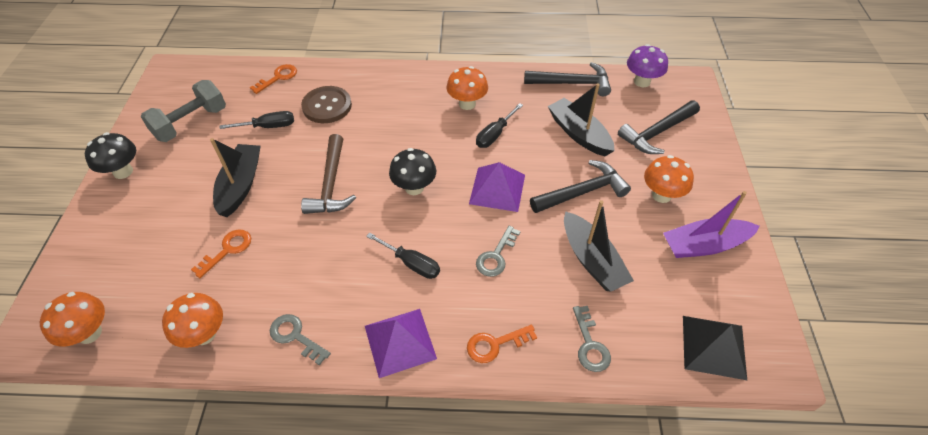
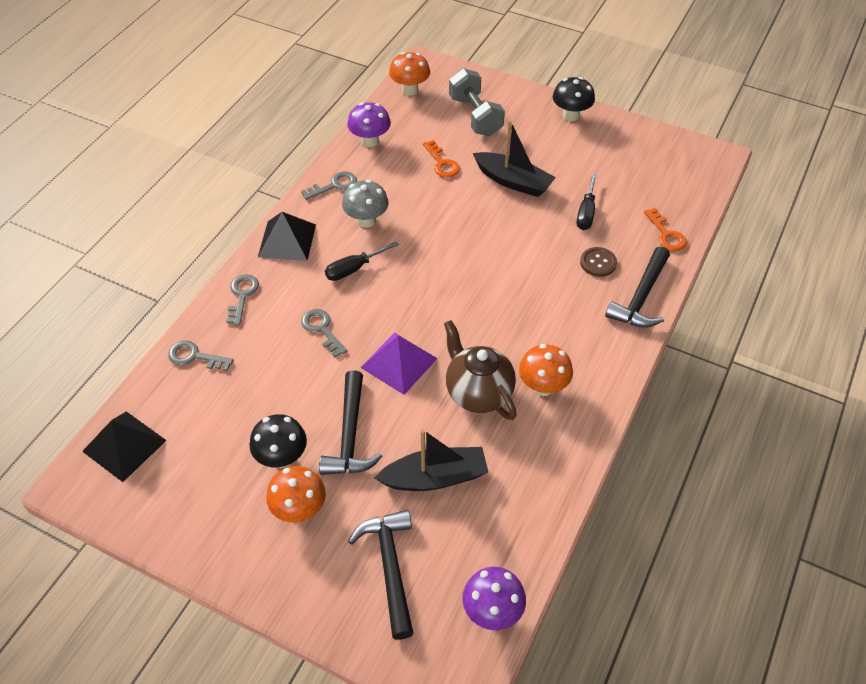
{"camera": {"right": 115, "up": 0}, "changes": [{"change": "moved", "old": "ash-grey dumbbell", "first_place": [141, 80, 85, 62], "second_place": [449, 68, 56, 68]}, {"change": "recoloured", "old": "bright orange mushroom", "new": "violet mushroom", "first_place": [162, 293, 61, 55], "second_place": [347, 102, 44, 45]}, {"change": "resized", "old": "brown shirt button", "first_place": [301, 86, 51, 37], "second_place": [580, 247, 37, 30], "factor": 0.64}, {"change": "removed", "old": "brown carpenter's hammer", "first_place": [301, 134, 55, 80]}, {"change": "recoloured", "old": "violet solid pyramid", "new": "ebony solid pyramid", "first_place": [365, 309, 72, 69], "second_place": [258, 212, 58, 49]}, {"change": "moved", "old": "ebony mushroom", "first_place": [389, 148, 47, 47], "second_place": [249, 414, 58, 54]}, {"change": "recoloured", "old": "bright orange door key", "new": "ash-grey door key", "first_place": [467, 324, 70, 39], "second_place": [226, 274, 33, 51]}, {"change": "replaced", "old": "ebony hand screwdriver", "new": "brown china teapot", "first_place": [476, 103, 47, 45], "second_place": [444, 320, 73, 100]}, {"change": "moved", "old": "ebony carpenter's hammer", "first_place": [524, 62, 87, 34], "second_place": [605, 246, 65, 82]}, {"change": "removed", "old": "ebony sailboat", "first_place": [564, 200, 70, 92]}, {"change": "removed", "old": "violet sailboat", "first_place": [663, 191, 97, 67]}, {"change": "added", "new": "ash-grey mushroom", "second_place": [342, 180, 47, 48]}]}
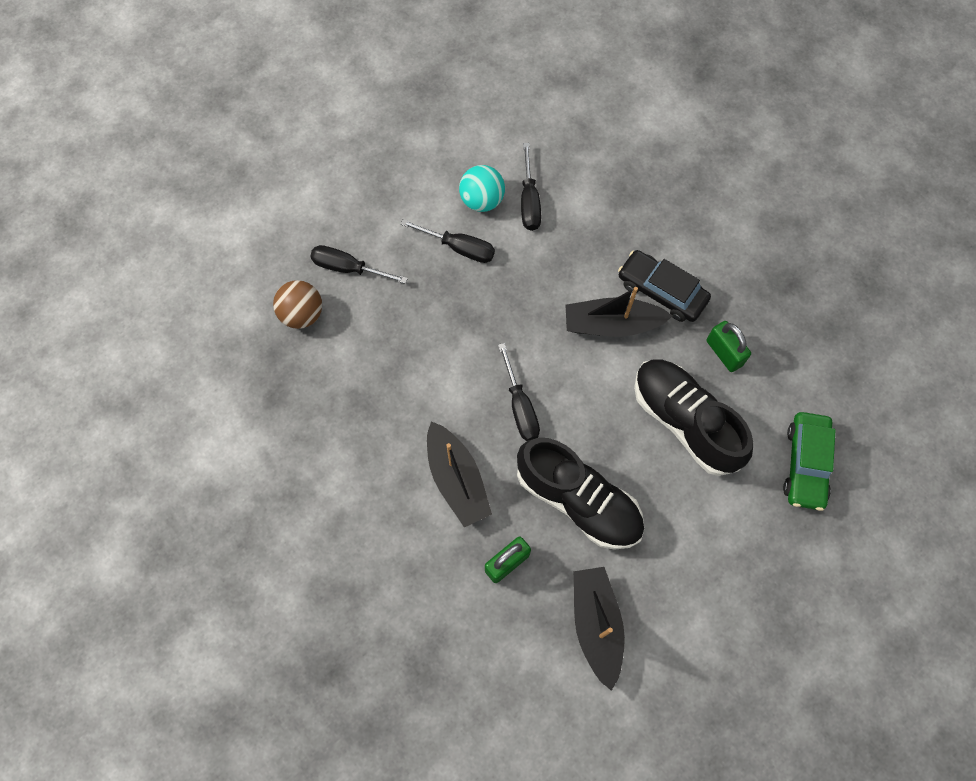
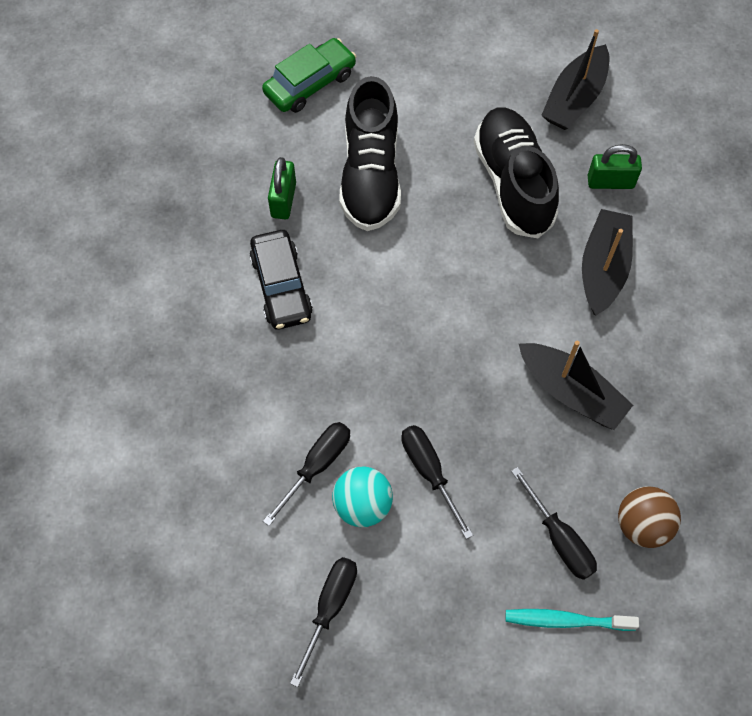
{"camera": {"right": -140, "up": -5}, "changes": [{"change": "moved", "old": "ebony hand screwdriver", "first_place": [498, 343, 42, 98], "second_place": [290, 557, 67, 130]}, {"change": "moved", "old": "ebony sailboat", "first_place": [565, 287, 108, 50], "second_place": [519, 341, 114, 89]}, {"change": "added", "new": "teal dental brush", "second_place": [505, 609, 134, 22]}]}
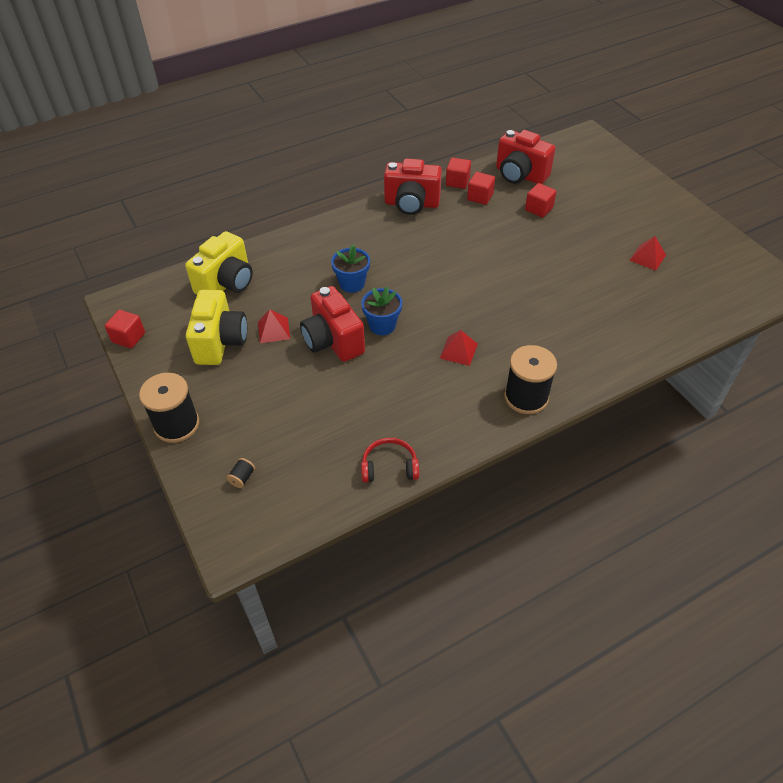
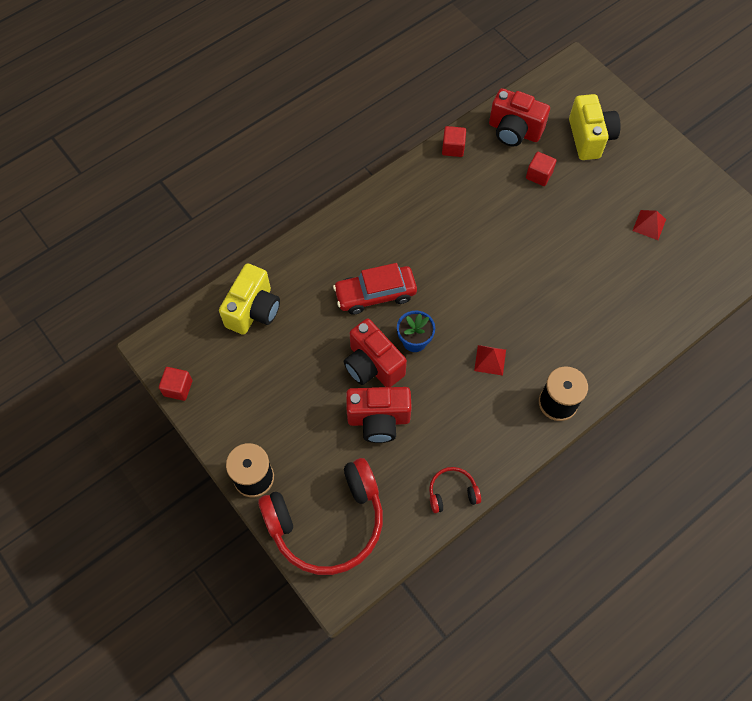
{"camera": {"right": -10, "up": 15}, "changes": [{"change": "moved", "old": "yellow camera", "first_place": [186, 290, 61, 75], "second_place": [569, 94, 52, 66]}, {"change": "replaced", "old": "ebony bobbin", "new": "crimson over-ear headphones", "first_place": [226, 458, 29, 30], "second_place": [258, 458, 125, 117]}, {"change": "removed", "old": "crimson solid pyramid", "first_place": [258, 309, 32, 34]}, {"change": "replaced", "old": "royal blue potted plant", "new": "crimson automobile", "first_place": [331, 244, 39, 49], "second_place": [333, 263, 84, 52]}, {"change": "moved", "old": "crimson camera", "first_place": [384, 159, 58, 56], "second_place": [346, 387, 66, 56]}, {"change": "removed", "old": "crimson cube", "first_place": [467, 172, 28, 33]}]}
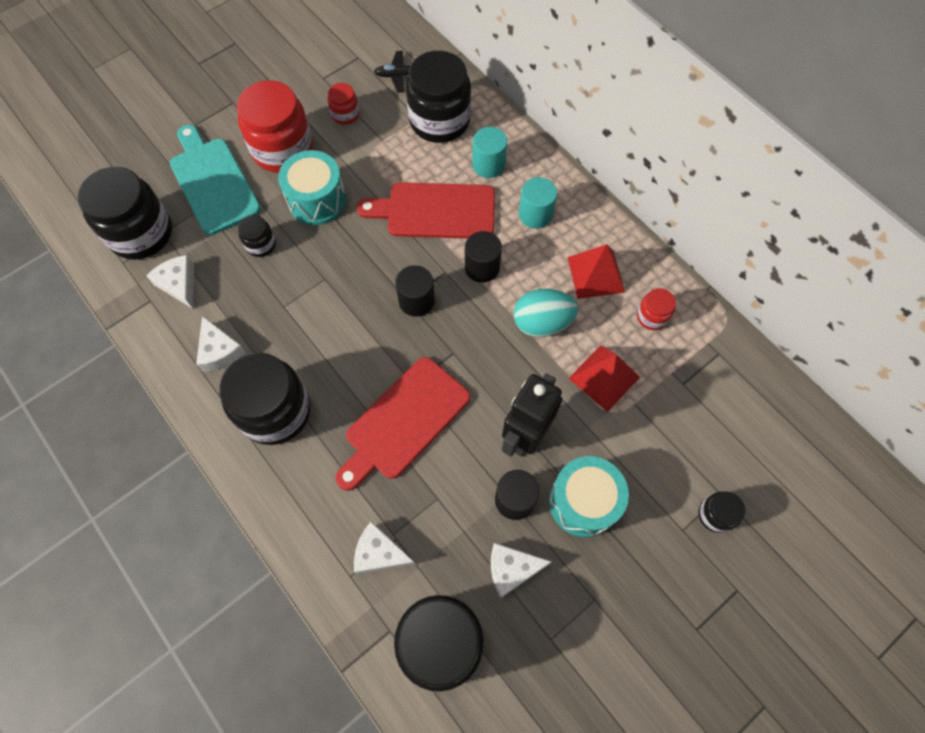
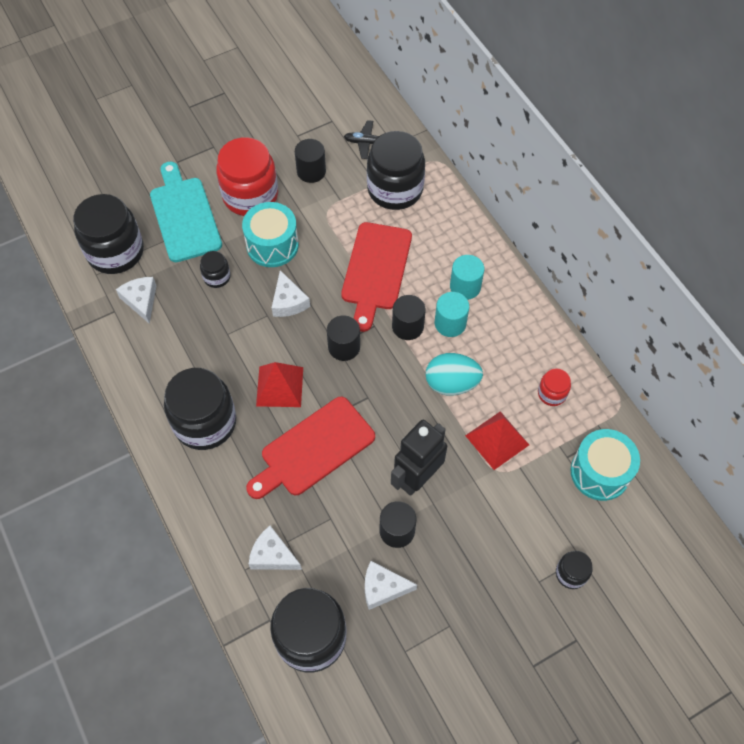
{"camera": {"right": 10, "up": -5}, "changes": [{"change": "moved", "old": "white piece of cheese", "first_place": [196, 316, 50, 56], "second_place": [272, 270, 38, 47]}, {"change": "replaced", "old": "crimson jam jar", "new": "ebony cylinder shape", "first_place": [327, 83, 32, 42], "second_place": [295, 139, 31, 44]}, {"change": "turned", "old": "crimson chopping board", "first_place": [356, 182, 139, 57], "second_place": [341, 222, 71, 110], "degrees": -90}, {"change": "moved", "old": "teal cylinder shape", "first_place": [472, 127, 35, 51], "second_place": [435, 292, 34, 45]}, {"change": "moved", "old": "teal drum", "first_place": [549, 456, 80, 81], "second_place": [570, 429, 70, 72]}, {"change": "moved", "old": "crimson solid pyramid", "first_place": [568, 244, 57, 55], "second_place": [256, 362, 47, 45]}]}
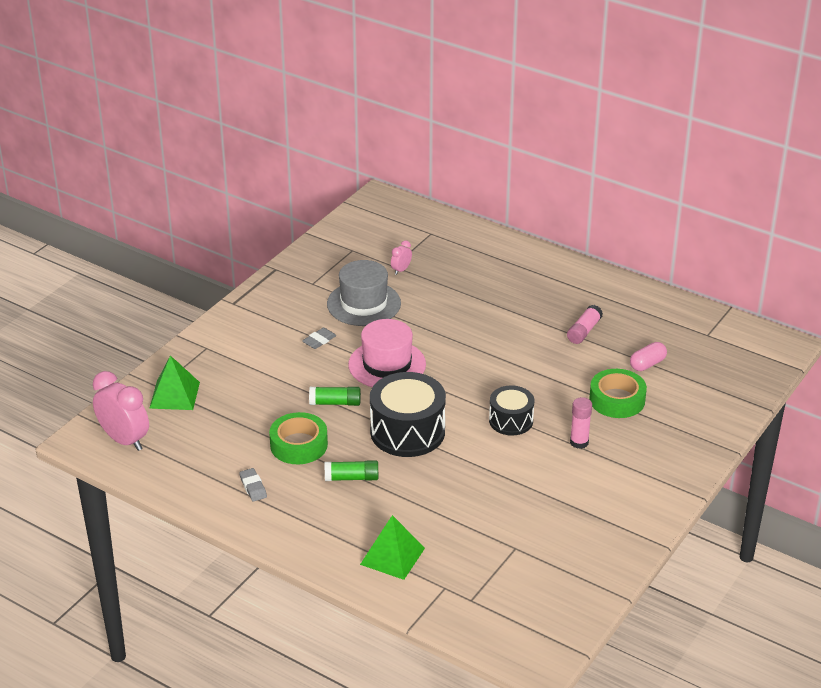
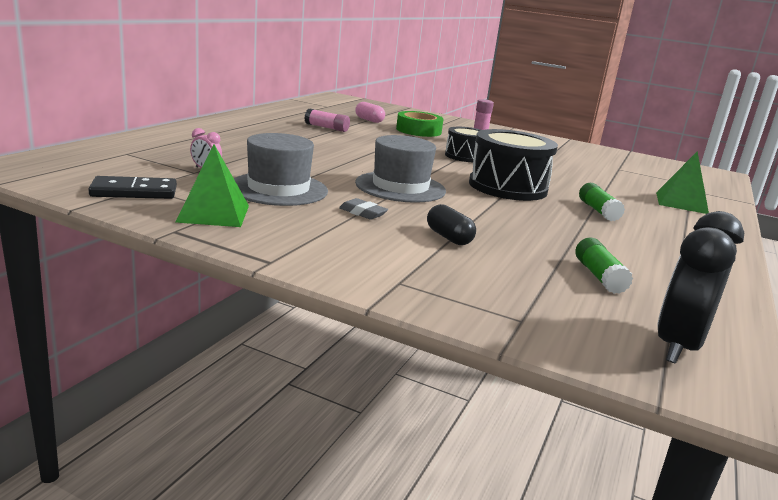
{"camera": {"right": -100, "up": -15}, "changes": [{"change": "recoloured", "old": "pink alarm clock", "new": "ebony alarm clock", "first_place": [93, 371, 56, 80], "second_place": [657, 211, 88, 153]}, {"change": "moved", "old": "emerald solid pyramid", "first_place": [149, 355, 51, 55], "second_place": [175, 144, 74, 83]}, {"change": "removed", "old": "ash-grey eraser", "first_place": [239, 468, 28, 33]}, {"change": "removed", "old": "emerald roll of tape", "first_place": [269, 412, 59, 52]}, {"change": "moved", "old": "emerald glue", "first_place": [309, 387, 52, 19], "second_place": [575, 238, 58, 56]}, {"change": "recoloured", "old": "pink tall hat", "new": "ash-grey tall hat", "first_place": [348, 319, 78, 68], "second_place": [355, 135, 91, 68]}, {"change": "added", "new": "ebony domino piece", "second_place": [88, 176, 89, 23]}, {"change": "added", "new": "ebony pill", "second_place": [427, 204, 49, 41]}]}
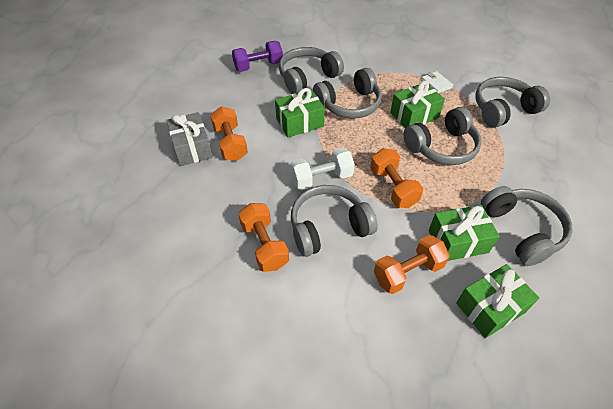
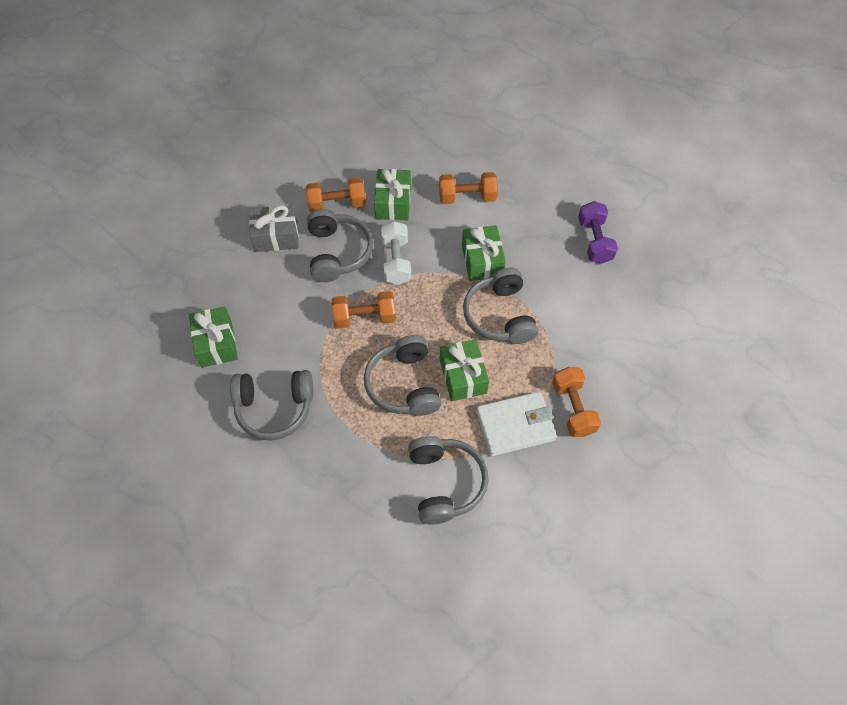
{"camera": {"right": 105, "up": 10}, "changes": [{"change": "moved", "old": "ash-grey present", "first_place": [166, 112, 47, 54], "second_place": [249, 205, 50, 47]}, {"change": "removed", "old": "ash-grey over-ear headphones", "first_place": [279, 47, 65, 47]}, {"change": "moved", "old": "bright orange dumbbell", "first_place": [374, 235, 76, 59], "second_place": [552, 367, 49, 70]}, {"change": "resized", "old": "white billfold", "first_place": [421, 71, 32, 22], "second_place": [476, 392, 81, 64], "factor": 1.95}, {"change": "moved", "old": "emerald present", "first_place": [429, 205, 70, 56], "second_place": [374, 168, 37, 53]}]}
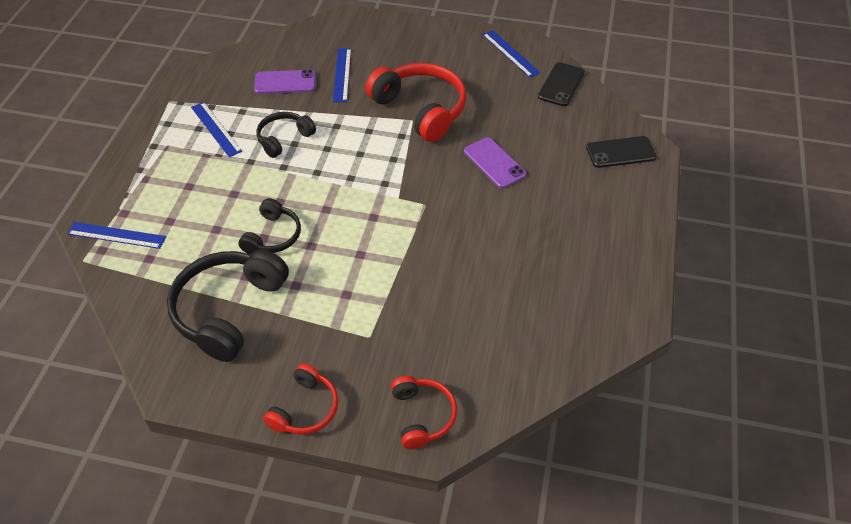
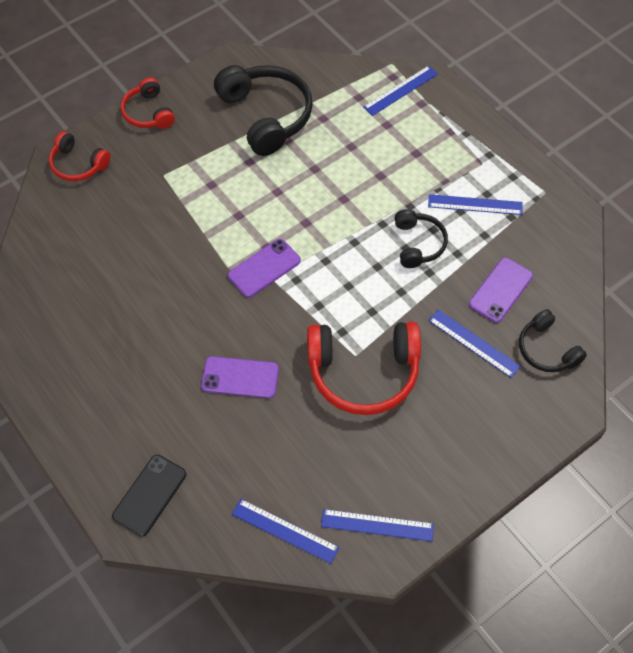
{"camera": {"right": 130, "up": 10}, "changes": [{"change": "moved", "old": "ebony over-ear headphones", "first_place": [239, 198, 62, 56], "second_place": [519, 309, 68, 63]}, {"change": "replaced", "old": "ebony smartphone", "new": "royal blue measuring stick", "first_place": [538, 62, 47, 44], "second_place": [232, 499, 107, 65]}, {"change": "added", "new": "violet smartphone", "second_place": [228, 239, 73, 59]}]}
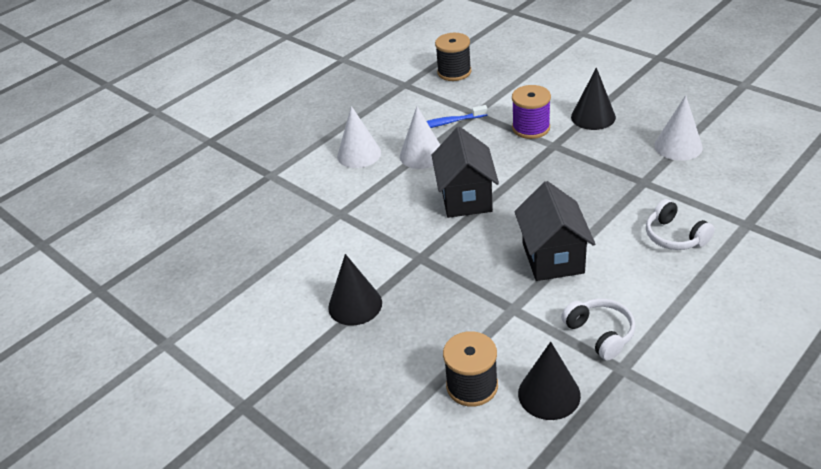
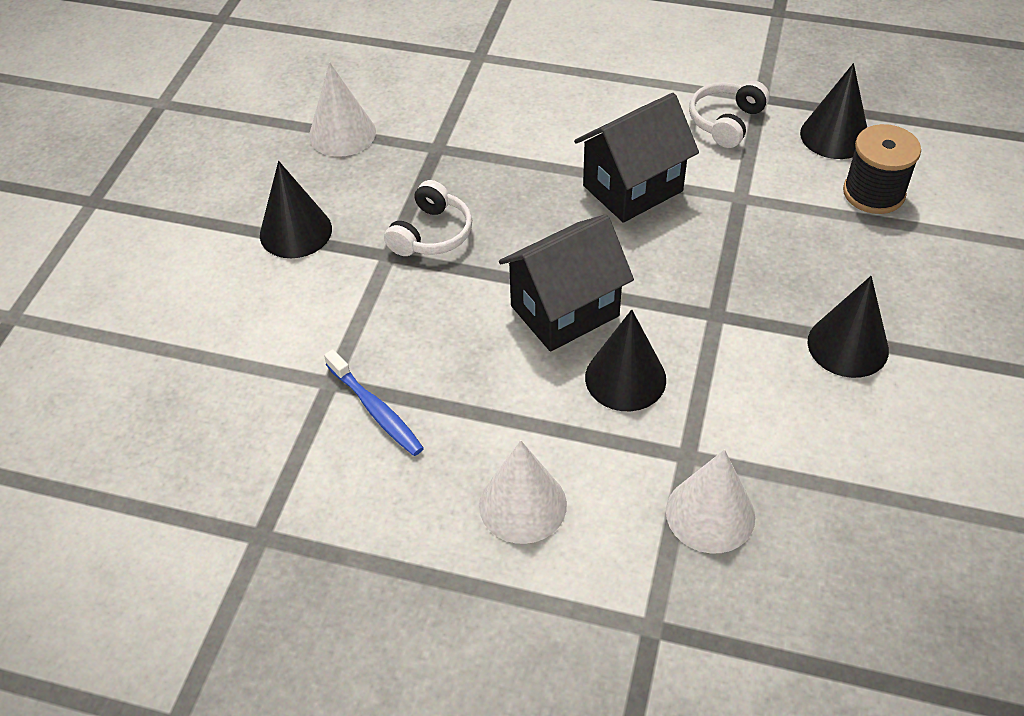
{"camera": {"right": -120, "up": 10}, "changes": [{"change": "moved", "old": "white cone shape", "first_place": [400, 106, 40, 63], "second_place": [666, 449, 89, 104]}, {"change": "removed", "old": "ebony bobbin", "first_place": [435, 33, 36, 48]}, {"change": "removed", "old": "violet bobbin", "first_place": [512, 85, 39, 54]}, {"change": "moved", "old": "white over-ear headphones", "first_place": [646, 199, 69, 51], "second_place": [384, 180, 88, 76]}, {"change": "added", "new": "ebony cone shape", "second_place": [585, 309, 81, 102]}]}
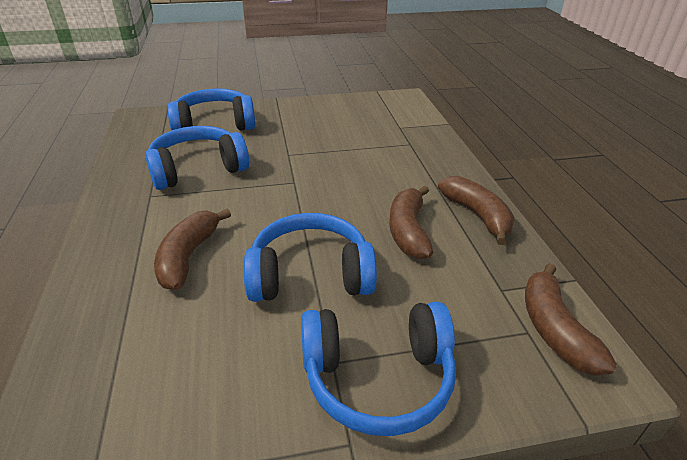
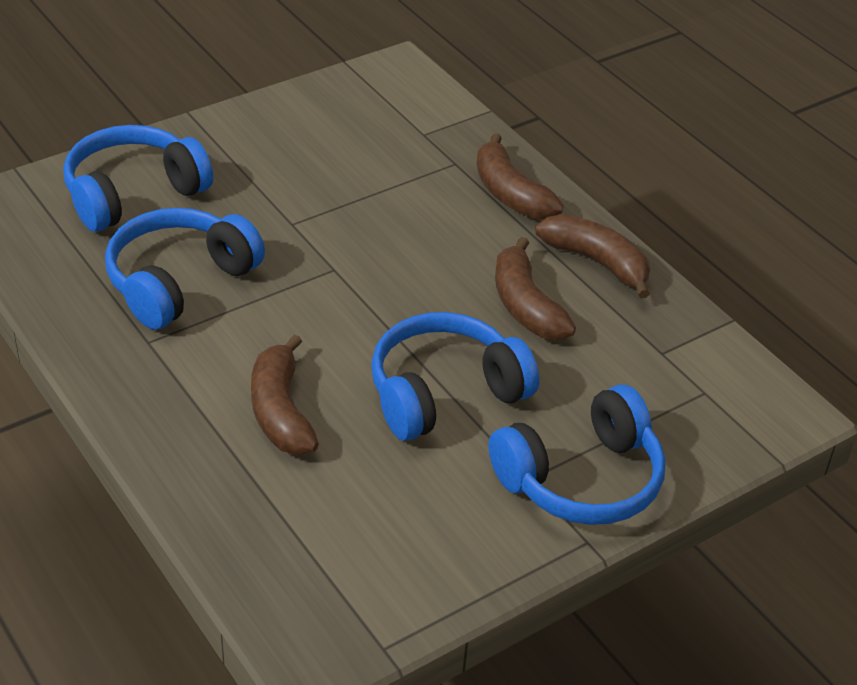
{"camera": {"right": -25, "up": 5}, "changes": [{"change": "moved", "old": "brown banana fruit", "first_place": [525, 263, 92, 113], "second_place": [477, 133, 87, 87]}]}
